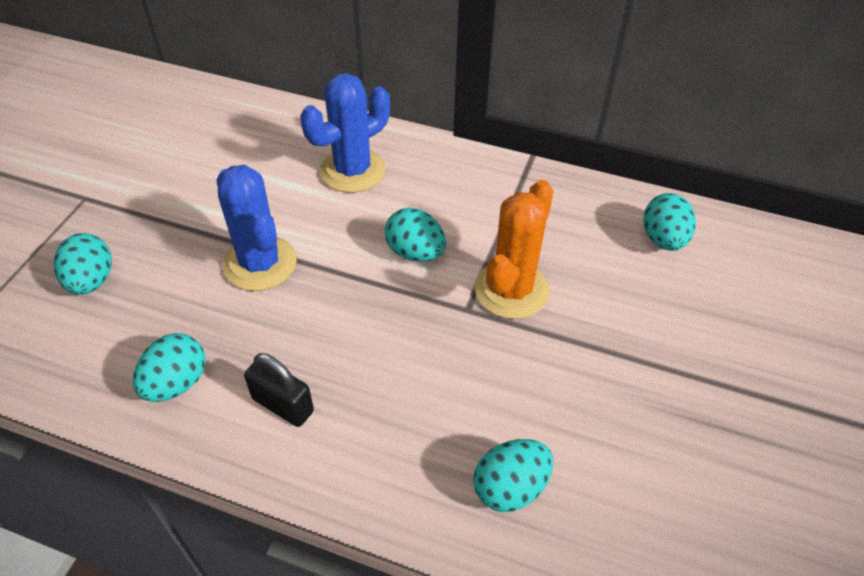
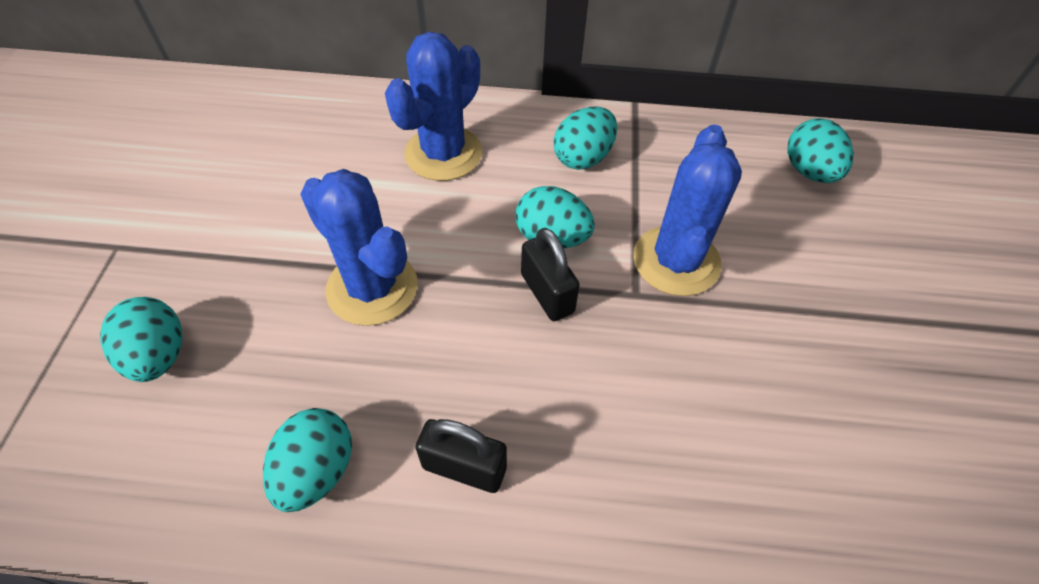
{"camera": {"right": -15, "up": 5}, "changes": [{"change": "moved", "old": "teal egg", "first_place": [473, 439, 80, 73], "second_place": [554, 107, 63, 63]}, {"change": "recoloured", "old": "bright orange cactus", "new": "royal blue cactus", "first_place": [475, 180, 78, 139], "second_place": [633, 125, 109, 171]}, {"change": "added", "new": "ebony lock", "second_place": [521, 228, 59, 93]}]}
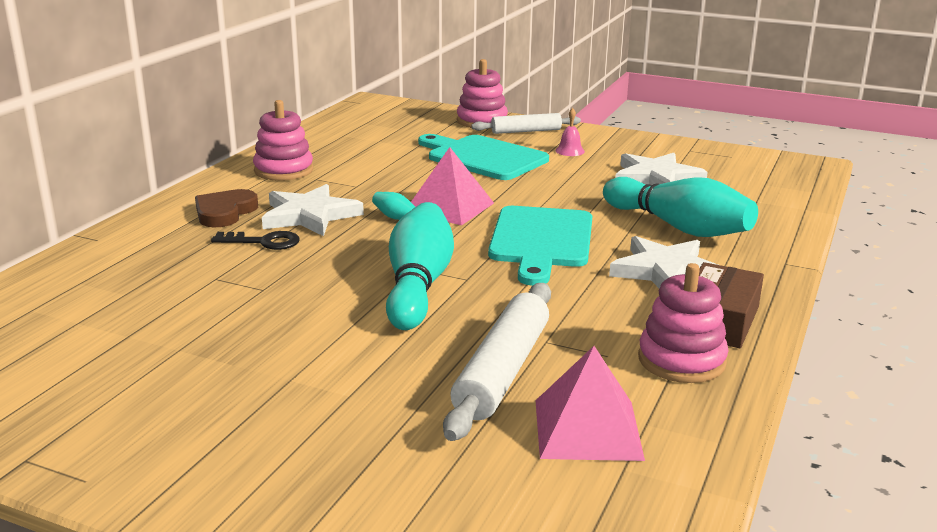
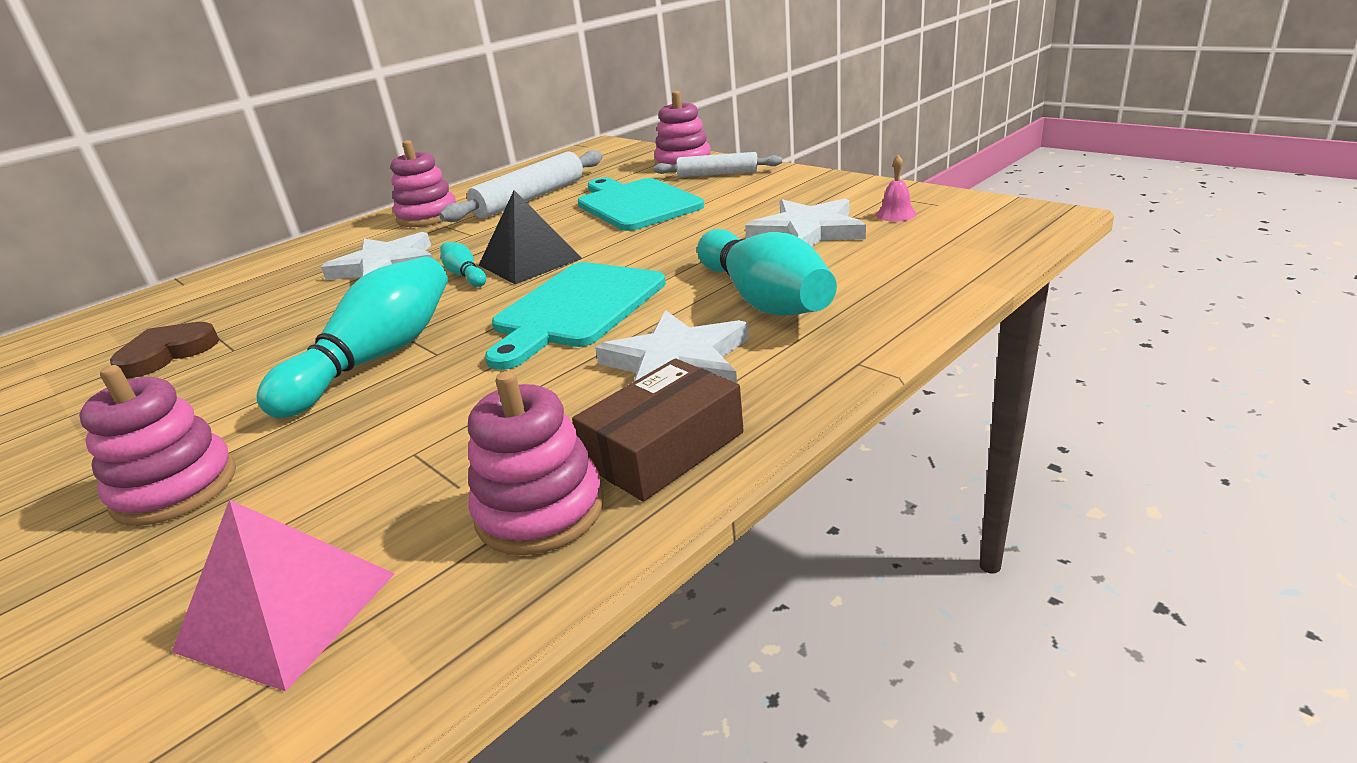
{"camera": {"right": 25, "up": 5}, "changes": [{"change": "moved", "old": "brown heart shape", "first_place": [195, 189, 63, 38], "second_place": [110, 322, 109, 56]}, {"change": "removed", "old": "ebony door key", "first_place": [211, 231, 89, 19]}, {"change": "recoloured", "old": "pink solid pyramid", "new": "ebony solid pyramid", "first_place": [411, 147, 83, 78], "second_place": [479, 190, 103, 94]}, {"change": "moved", "old": "white dough roller", "first_place": [443, 283, 108, 158], "second_place": [439, 150, 164, 72]}, {"change": "moved", "old": "pink school bell", "first_place": [556, 108, 29, 48], "second_place": [876, 155, 41, 67]}, {"change": "added", "new": "pink stacking toy", "second_place": [79, 365, 157, 161]}]}
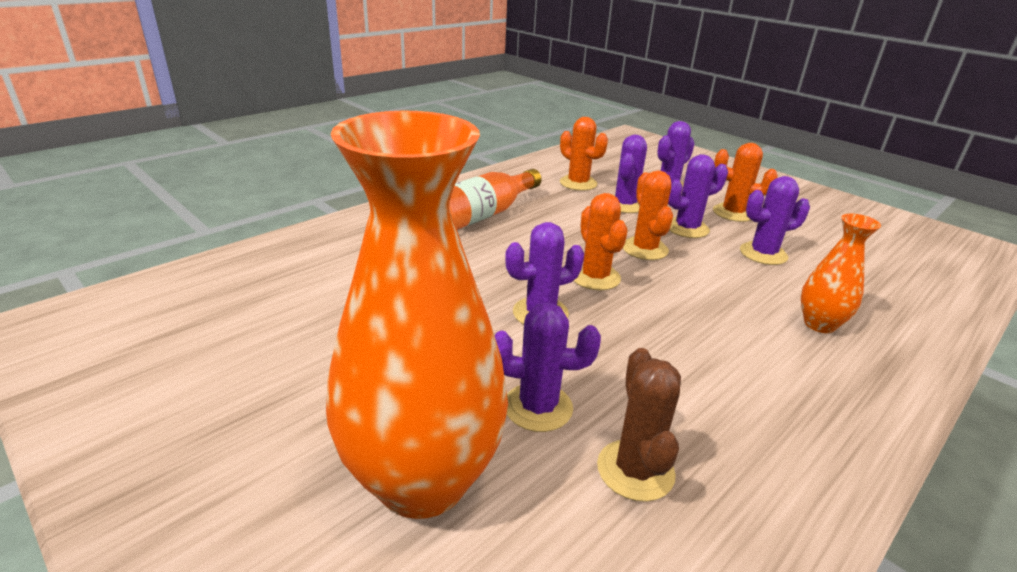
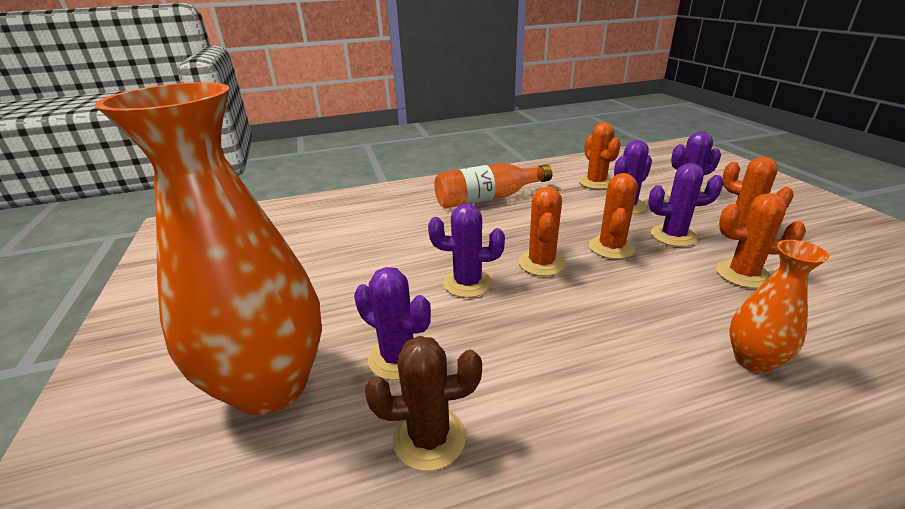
{"camera": {"right": 30, "up": 0}, "changes": [{"change": "turned", "old": "brown cactus", "first_place": [597, 348, 84, 154], "second_place": [365, 336, 117, 135], "degrees": 60}, {"change": "recoloured", "old": "violet cactus", "new": "bright orange cactus", "first_place": [740, 176, 70, 89], "second_place": [716, 193, 90, 96]}]}
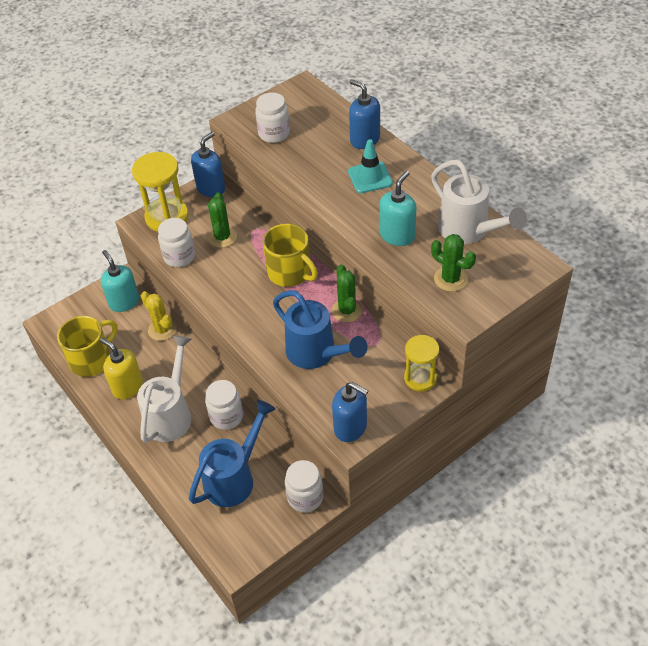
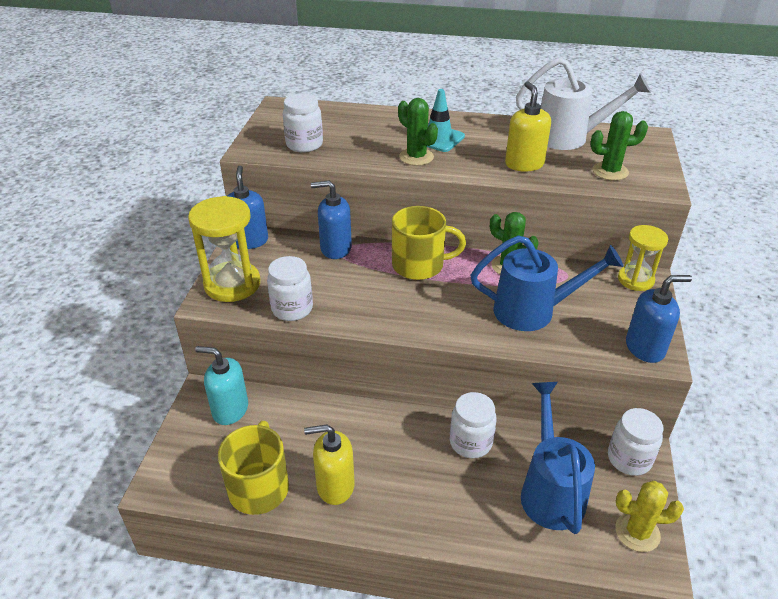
{"camera": {"right": -45, "up": -10}, "changes": [{"change": "removed", "old": "white sprinkling can", "first_place": [137, 335, 54, 108]}, {"change": "moved", "old": "yellow cactus", "first_place": [141, 291, 36, 50], "second_place": [615, 481, 69, 71]}, {"change": "moved", "old": "emerald cactus", "first_place": [208, 192, 29, 56], "second_place": [398, 98, 40, 68]}, {"change": "moved", "old": "royal blue soap pump", "first_place": [349, 79, 31, 70], "second_place": [311, 180, 41, 79]}, {"change": "recoloured", "old": "teal soap pump", "new": "yellow soap pump", "first_place": [380, 171, 36, 75], "second_place": [505, 81, 46, 91]}]}
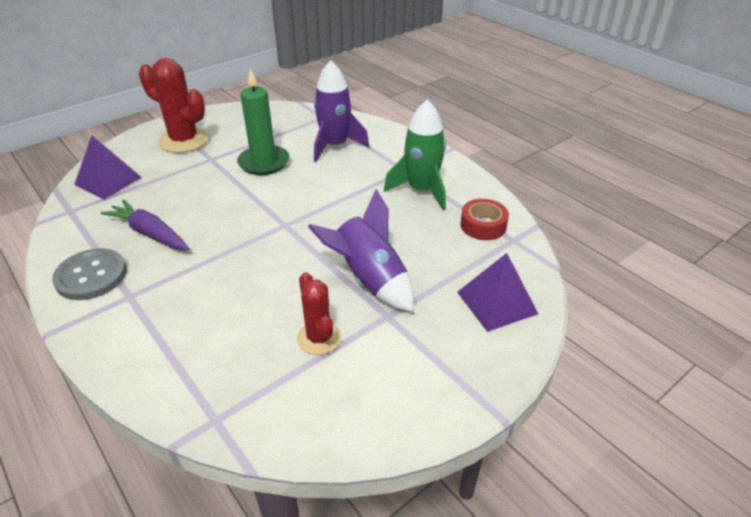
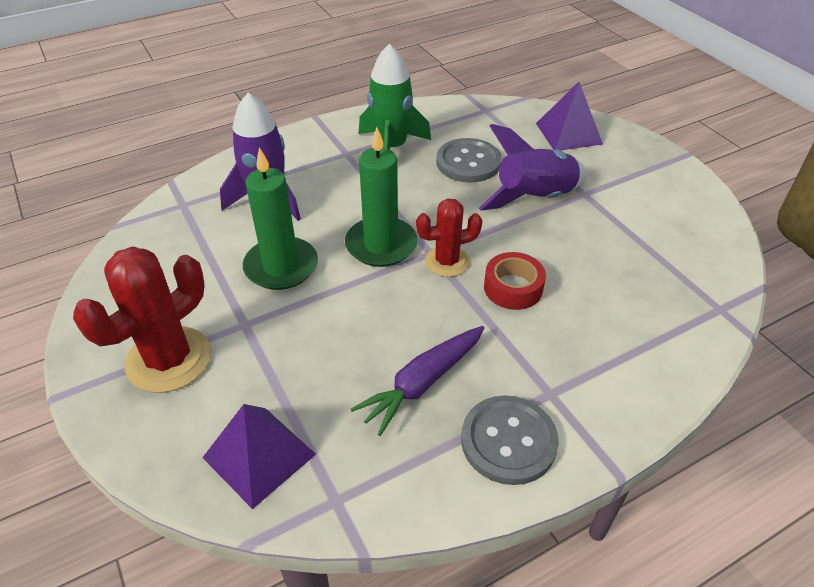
{"camera": {"right": -80, "up": 5}, "changes": [{"change": "moved", "old": "crimson cactus", "first_place": [297, 272, 44, 83], "second_place": [416, 198, 66, 79]}, {"change": "moved", "old": "crimson roll of tape", "first_place": [460, 199, 49, 41], "second_place": [484, 252, 62, 58]}, {"change": "added", "new": "emerald wax candle", "second_place": [345, 127, 72, 140]}, {"change": "added", "new": "ash-grey shirt button", "second_place": [436, 138, 66, 44]}]}
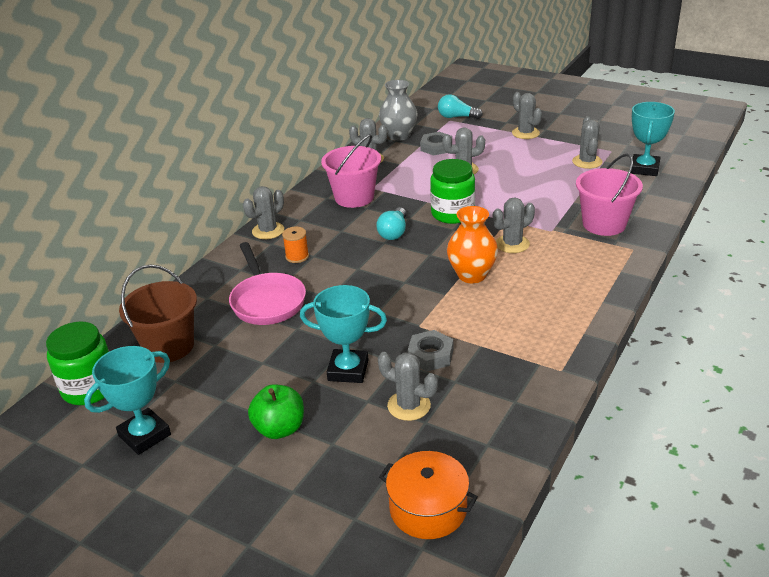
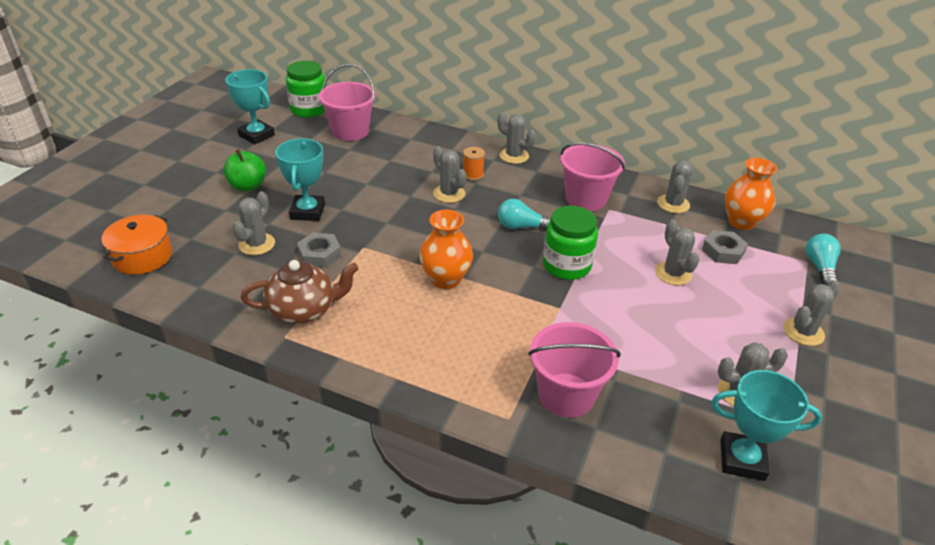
{"camera": {"right": 80, "up": 5}, "changes": [{"change": "recoloured", "old": "brown bucket", "new": "pink bucket", "first_place": [119, 264, 78, 99], "second_place": [318, 64, 58, 77]}, {"change": "removed", "old": "pink frying pan", "first_place": [229, 242, 77, 83]}, {"change": "recoloured", "old": "ash-grey tall vase", "new": "bright orange tall vase", "first_place": [379, 80, 39, 61], "second_place": [725, 158, 52, 72]}, {"change": "moved", "old": "ash-grey cactus", "first_place": [493, 197, 42, 56], "second_place": [433, 146, 34, 57]}, {"change": "added", "new": "brown china teapot", "second_place": [241, 260, 118, 64]}]}
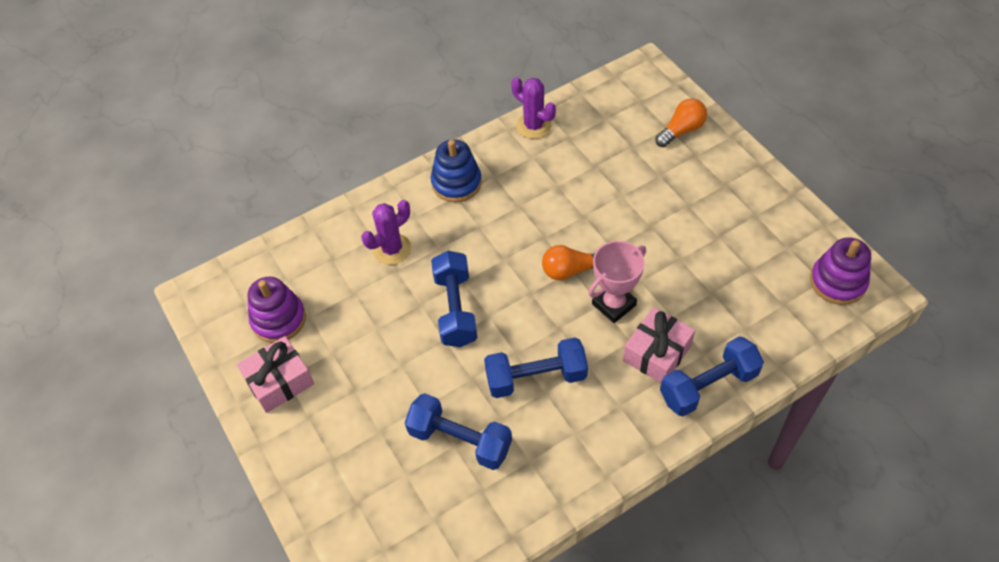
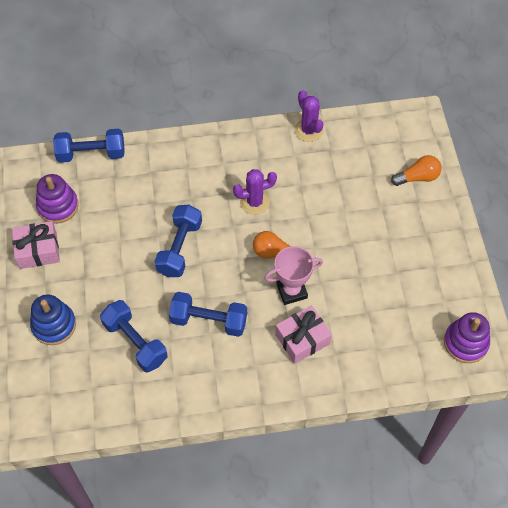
{"camera": {"right": 20, "up": 5}, "changes": [{"change": "moved", "old": "violet cactus", "first_place": [362, 200, 49, 65], "second_place": [233, 169, 44, 46]}, {"change": "moved", "old": "royal blue stacking toy", "first_place": [431, 139, 51, 63], "second_place": [30, 295, 46, 50]}, {"change": "moved", "old": "royal blue dumbbell", "first_place": [660, 336, 104, 80], "second_place": [53, 129, 72, 34]}]}
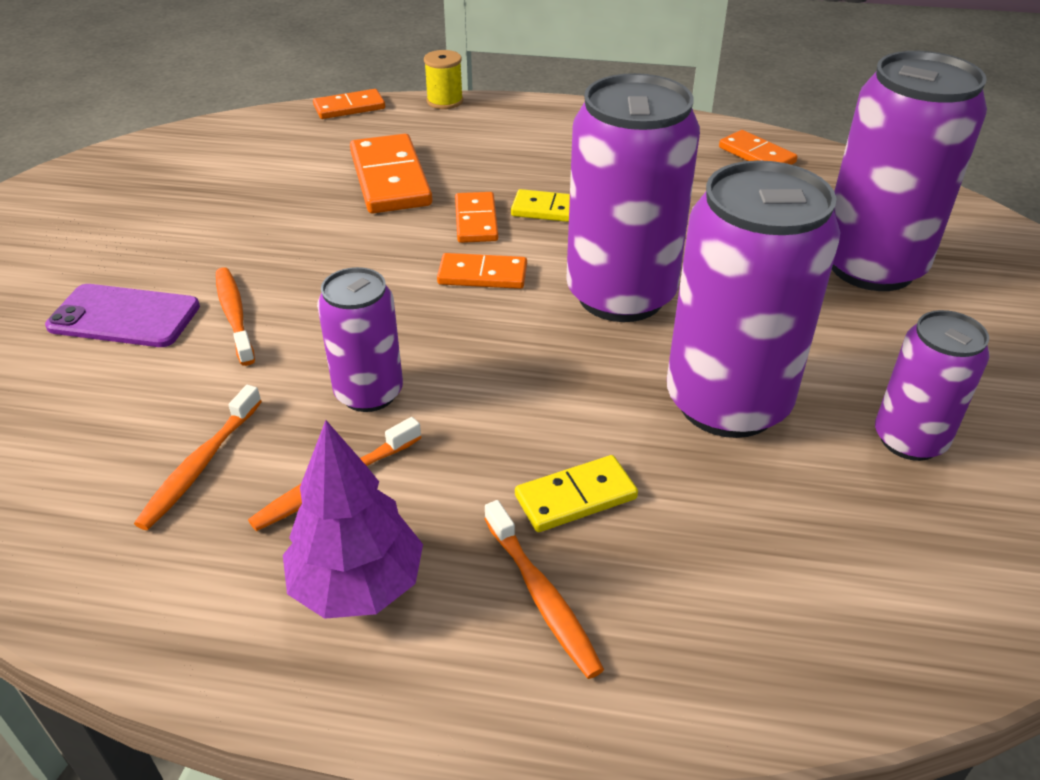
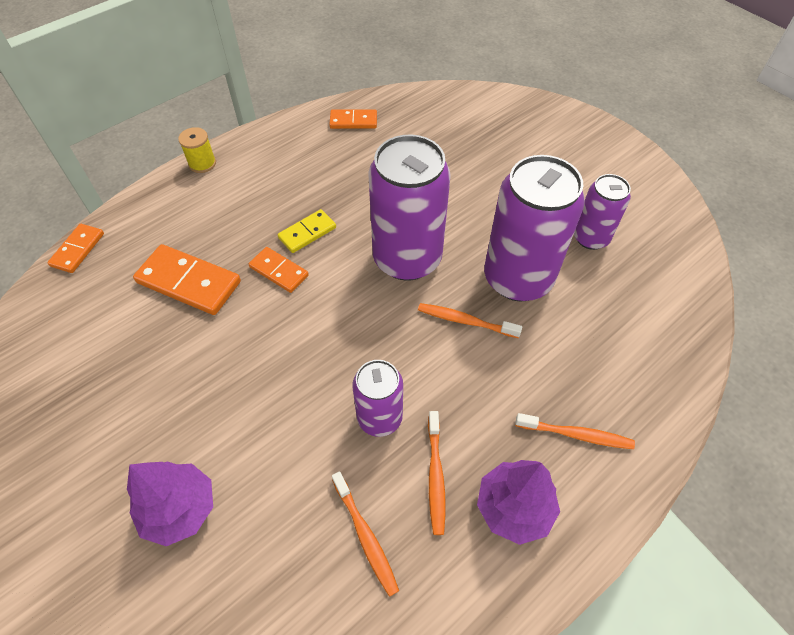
{"camera": {"right": -50, "up": 15}, "changes": [{"change": "replaced", "old": "violet smartphone", "new": "violet fir tree", "first_place": [45, 284, 155, 63], "second_place": [127, 462, 86, 84]}, {"change": "moved", "old": "bright orange dental brush", "first_place": [216, 267, 39, 99], "second_place": [418, 303, 104, 35]}, {"change": "moved", "old": "yellow bobbin", "first_place": [424, 50, 39, 59], "second_place": [178, 127, 38, 46]}, {"change": "removed", "old": "bright orange domino piece", "first_place": [437, 253, 90, 36]}, {"change": "removed", "old": "yellow domino piece", "first_place": [515, 455, 123, 77]}, {"change": "removed", "old": "violet soda can", "first_place": [832, 51, 155, 240]}]}
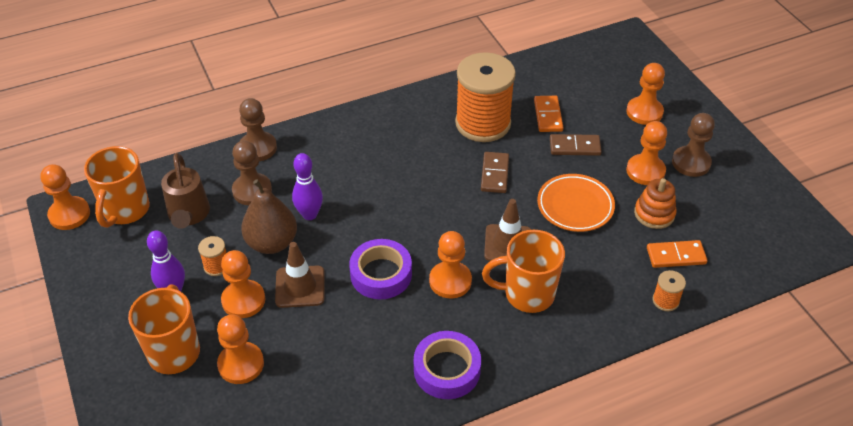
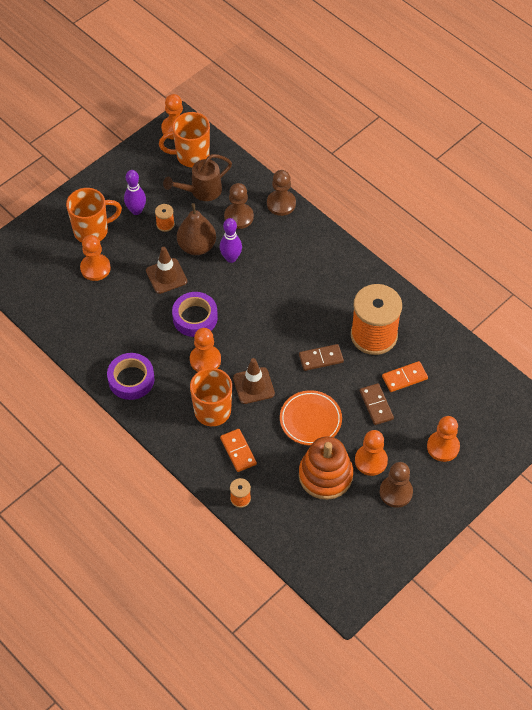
{"camera": {"right": 70, "up": 10}, "changes": [{"change": "removed", "old": "bright orange pawn", "first_place": [221, 250, 44, 68]}, {"change": "resized", "old": "bright orange stacking toy", "first_place": [634, 178, 42, 51], "second_place": [299, 436, 54, 64], "factor": 1.63}, {"change": "moved", "old": "bright orange domino piece", "first_place": [647, 240, 61, 28], "second_place": [220, 429, 37, 43]}]}
